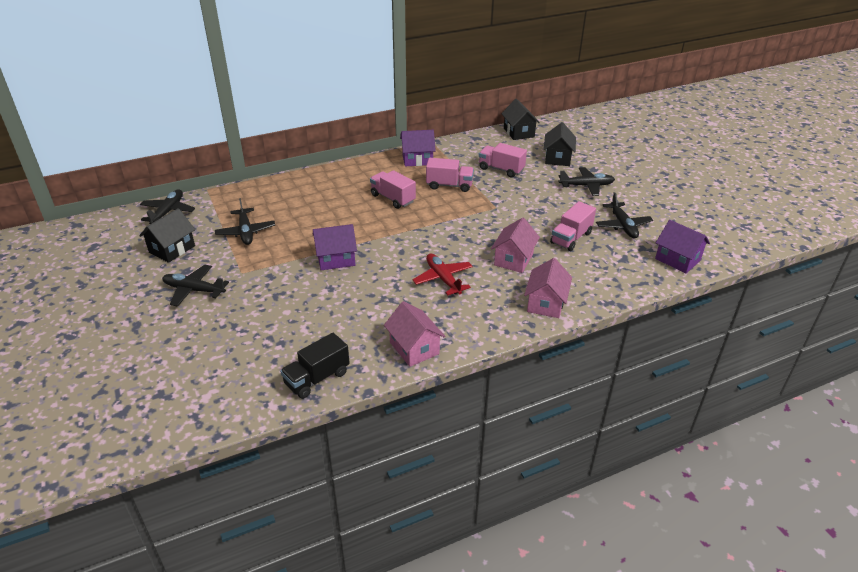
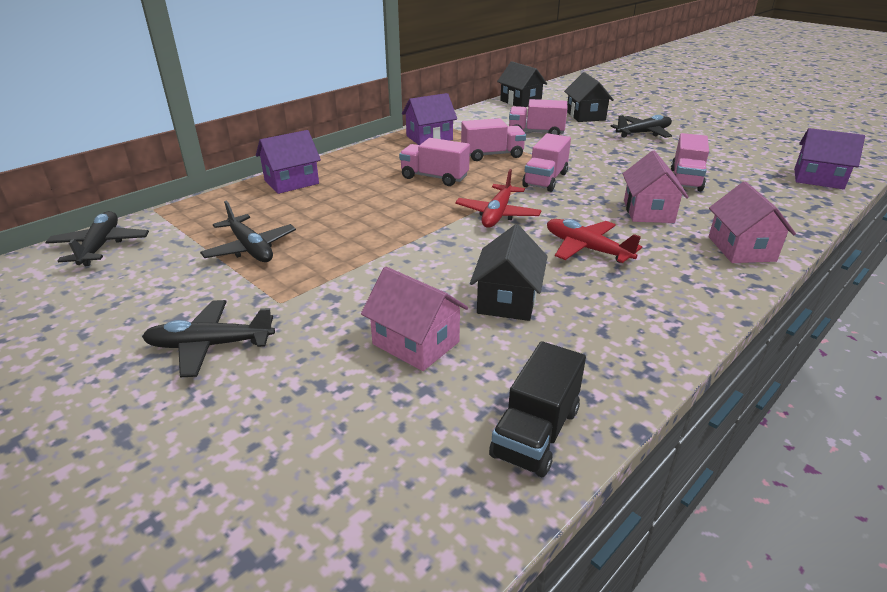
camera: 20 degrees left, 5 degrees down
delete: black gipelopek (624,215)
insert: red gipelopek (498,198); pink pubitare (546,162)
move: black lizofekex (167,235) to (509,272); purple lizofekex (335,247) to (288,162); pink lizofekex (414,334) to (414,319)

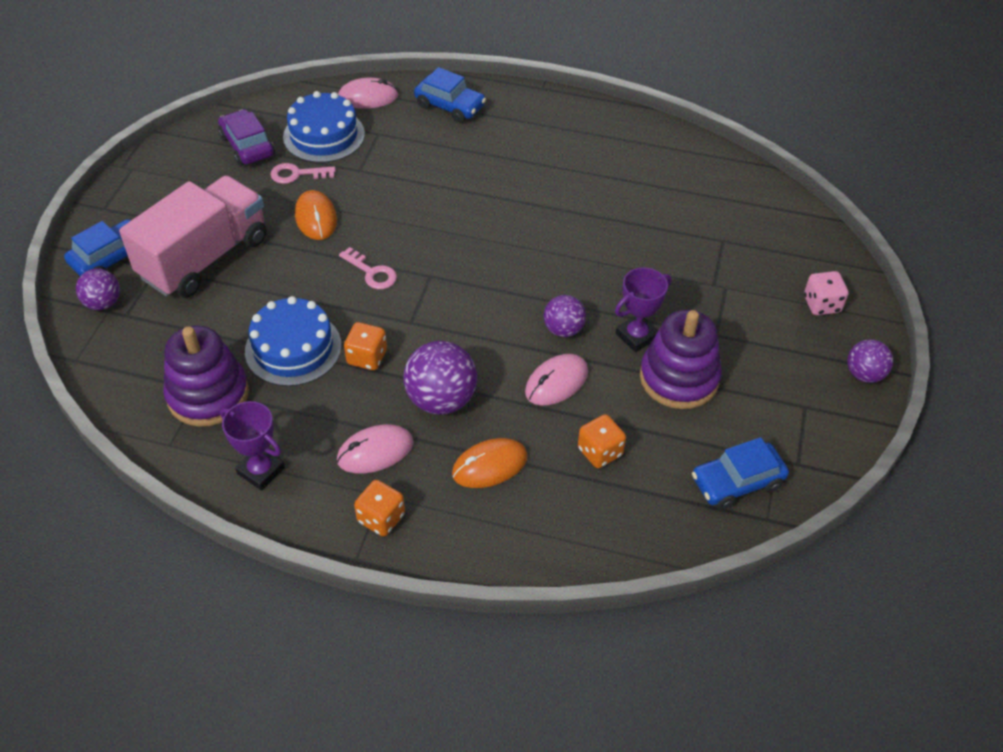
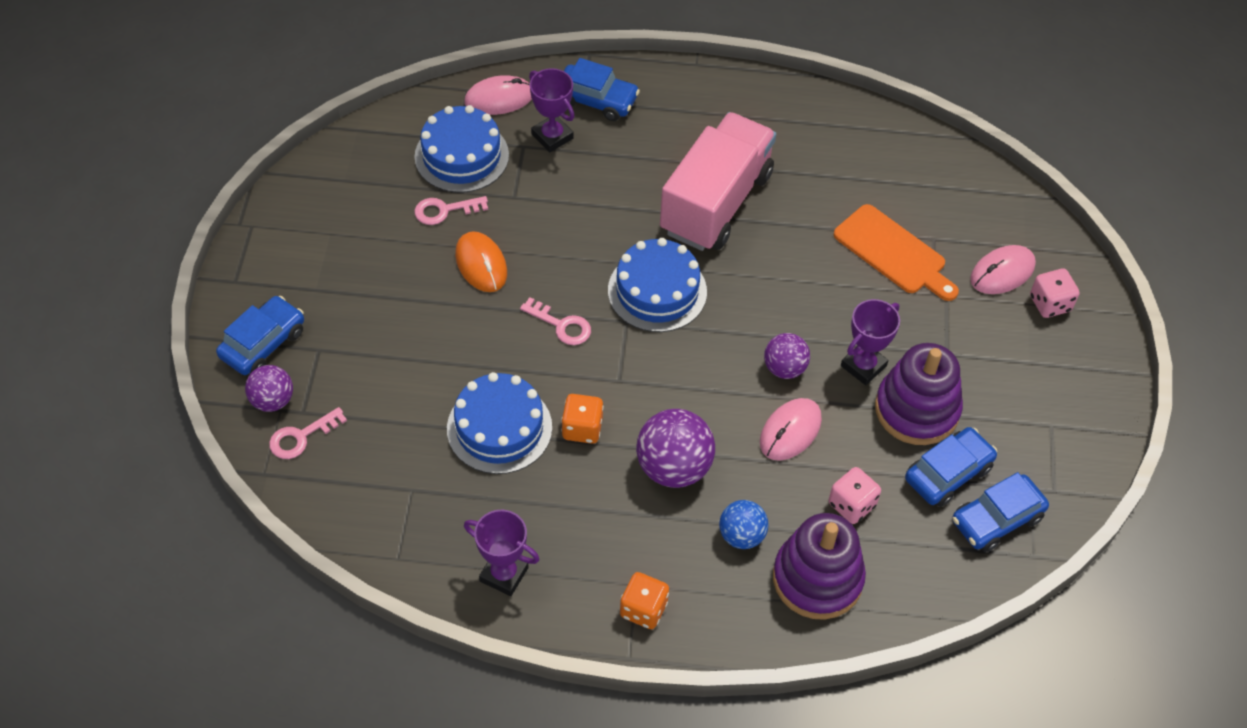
camera: 10 degrees left, 5 degrees up
delete: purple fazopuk (246,137); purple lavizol (870,361)
insert: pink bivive (308,433); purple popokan (552,110); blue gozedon (657,285); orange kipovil (896,252); blue fazopuk (951,467)
move: pink pubitare (193,236) to (718,181); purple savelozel (206,376) to (819,566); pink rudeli (375,449) to (1003,269)
replace: orange rudeli (490,463) to blue lavizol (744,524)
recolor: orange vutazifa (602,441) to pink vutazifa (855,495)

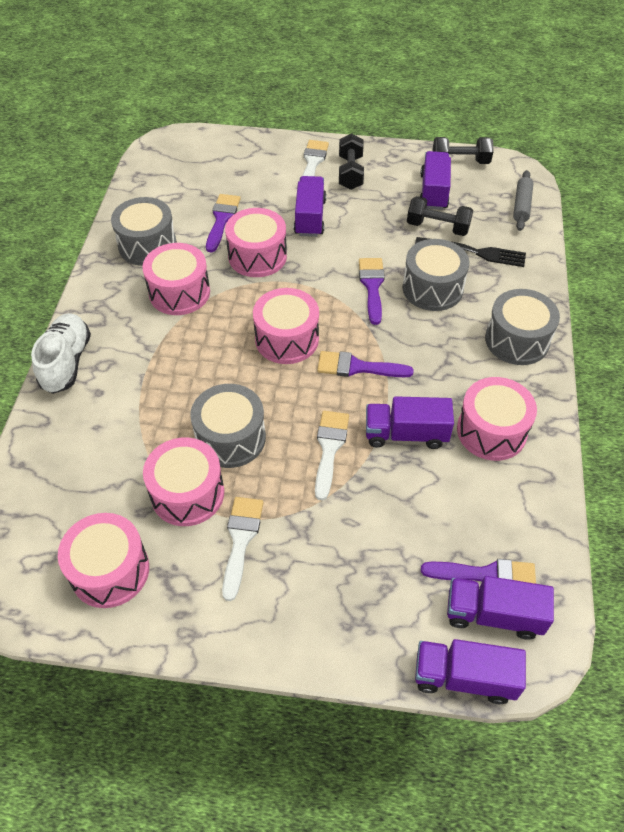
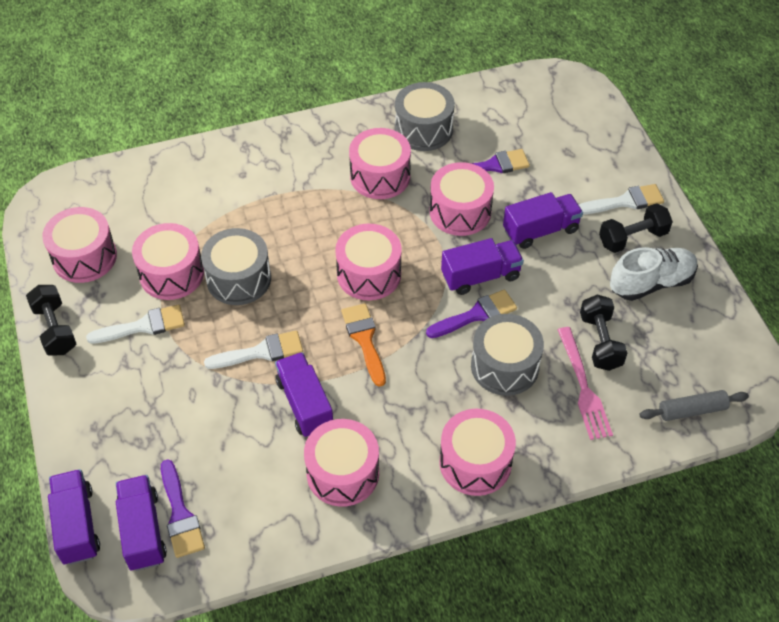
camera: 65 degrees right, 0 degrees up
move: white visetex (61,353) to (654,274); purple pubitare (435,180) to (482,266); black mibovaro (463,150) to (51,320)
recolor: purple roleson (365,364) to orange roleson (363,345); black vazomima (470,252) to pink vazomima (585,383); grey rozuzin (522,327) to pink rozuzin (477,452)

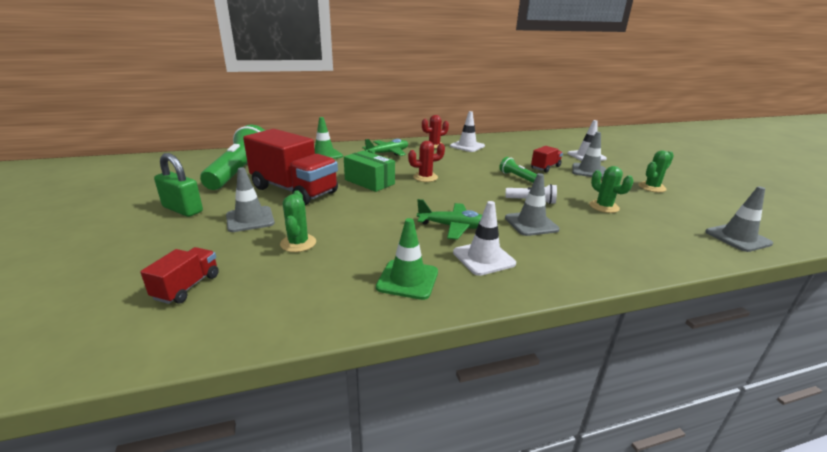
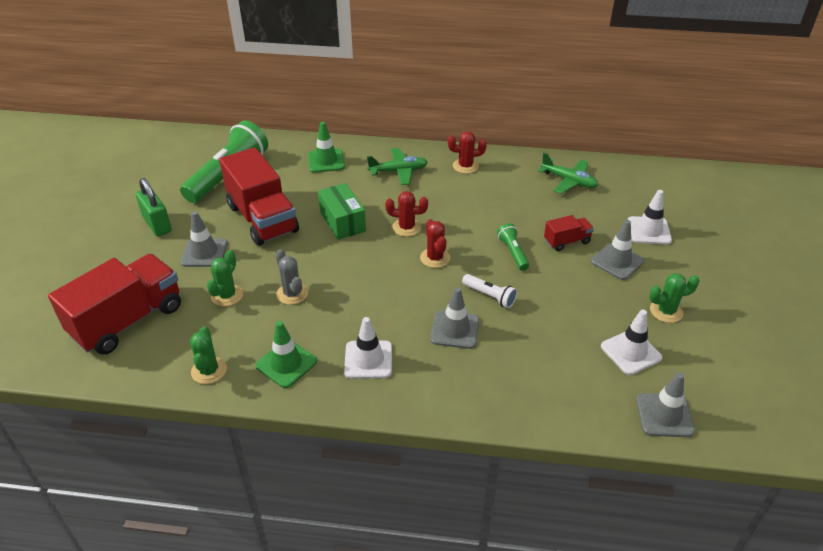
camera: 25 degrees right, 15 degrees up
insert: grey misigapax (292,277); red misigapax (435,243)
move: green gipelopek (449,219) to (568,173); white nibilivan (467,131) to (632,342); green misigapax (611,189) to (208,355)
resize: red pubitare (179,275) = (114,304) x2.14

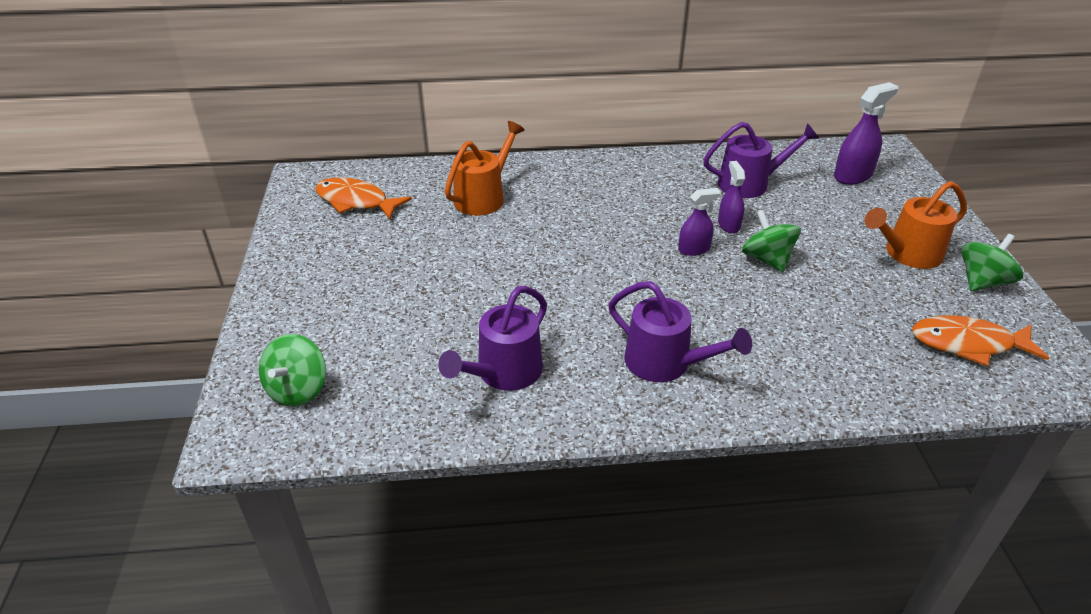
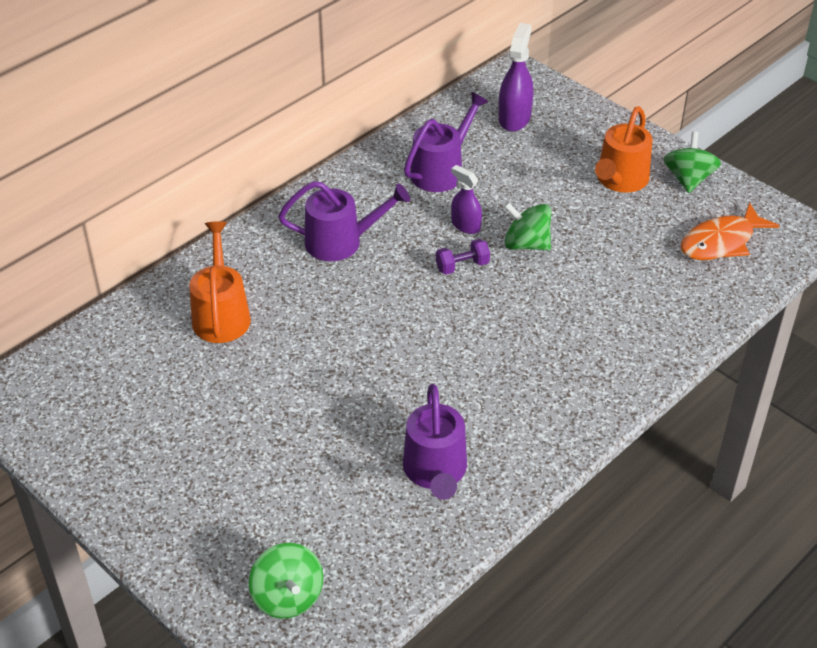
camera: 40 degrees left, 5 degrees up
delete: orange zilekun (363,198)
move: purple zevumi (680,331) to (344,221)
replace: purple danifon (699,222) to purple mibovaro (463,257)

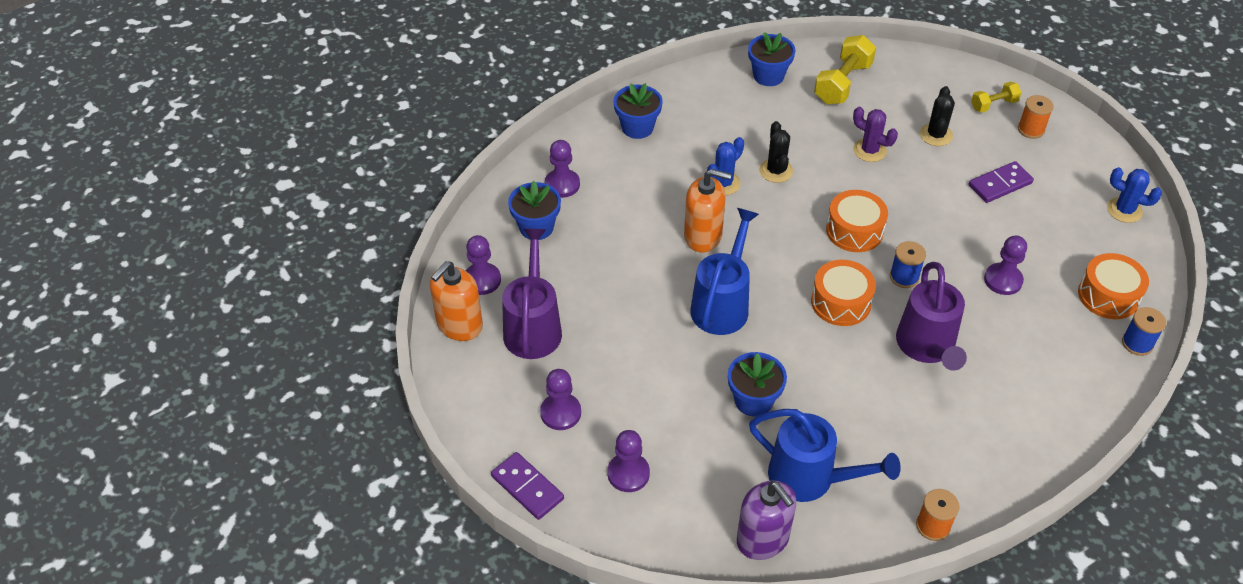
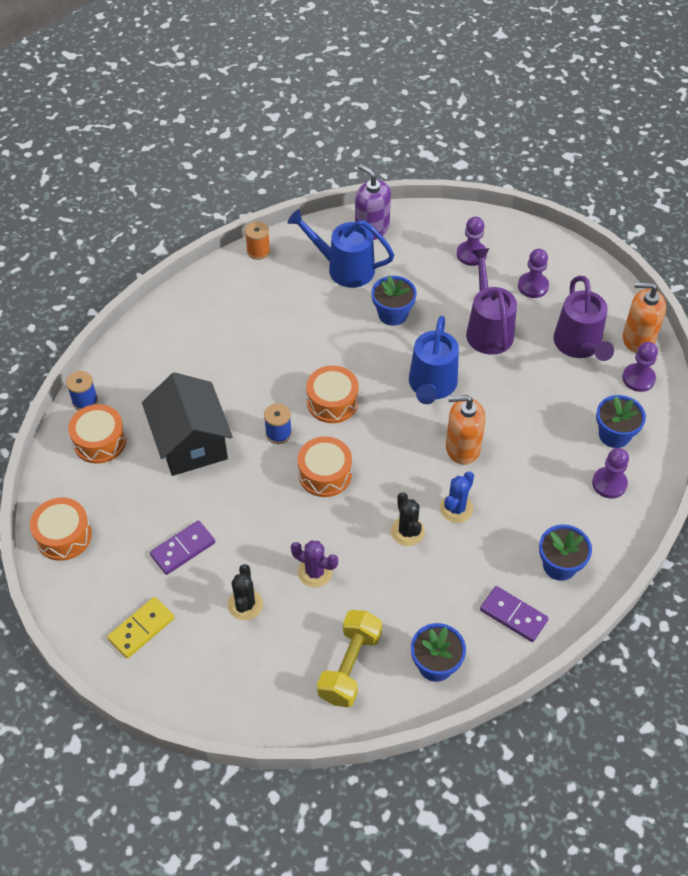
camera: 170 degrees right, 5 degrees up
delete: yellow mibovaro (996,97)
move: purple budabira (527,486) to (514,614); purple zevumi (931,316) to (491,301)
replace: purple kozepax (1005,265) to black lizofekex (187,424); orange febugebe (1036,117) to yellow budabira (140,627); blue misigapax (1134,195) to orange rozuzin (61,529)
rotate: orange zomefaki (456,301) = (644,317) 105 degrees counterclockwise

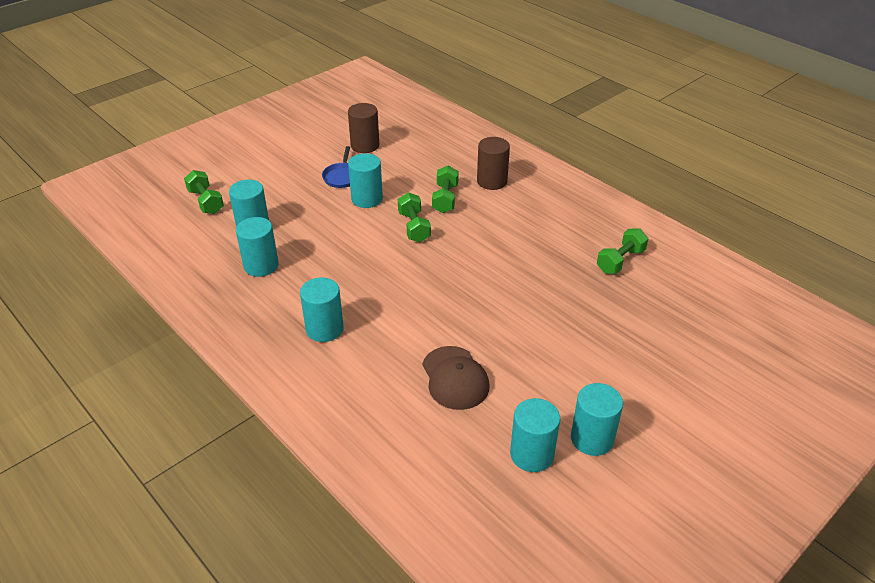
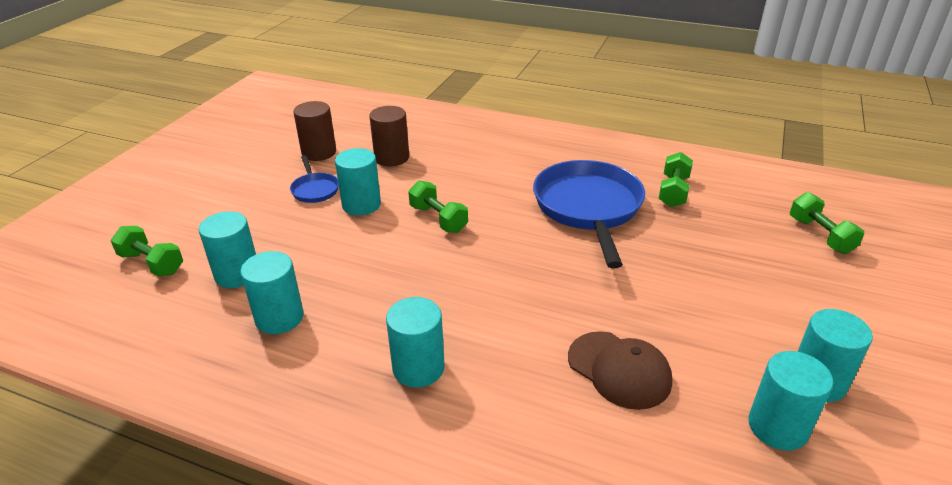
camera: 25 degrees left, 5 degrees down
insert: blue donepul (589,214)
move: green mibovaro (445,189) to (827,223); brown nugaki (493,163) to (389,136)

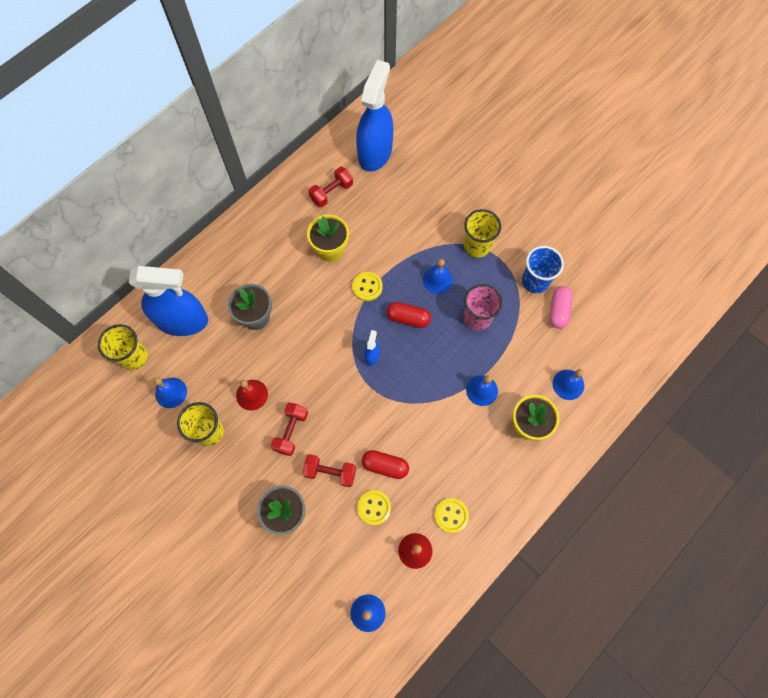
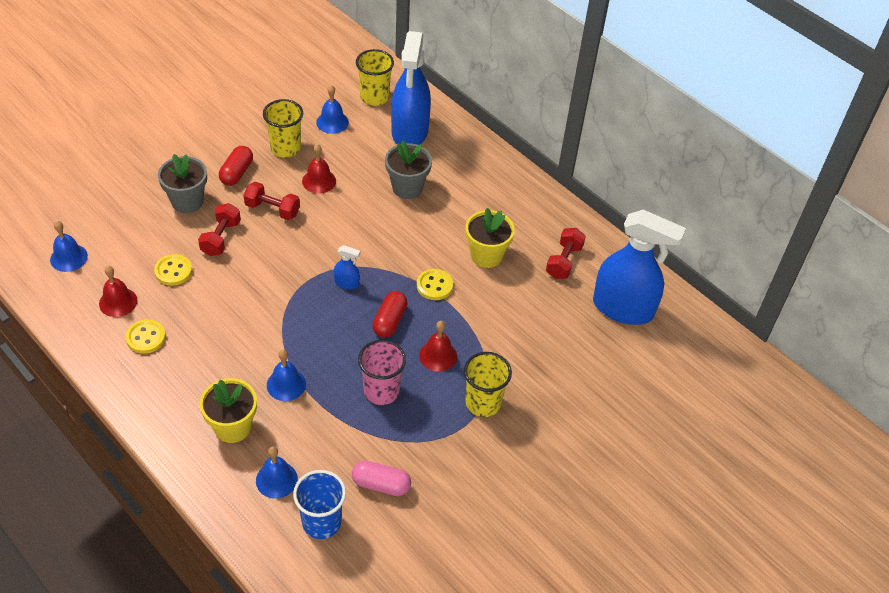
camera: 90 degrees right, 20 degrees down
move: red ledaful (385,464) to (236,166); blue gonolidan (543,269) to (319,504)
recolor: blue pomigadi (438,276) to red pomigadi (438,346)
rotate: red mibovaro (330,187) = (566,253) 60 degrees clockwise

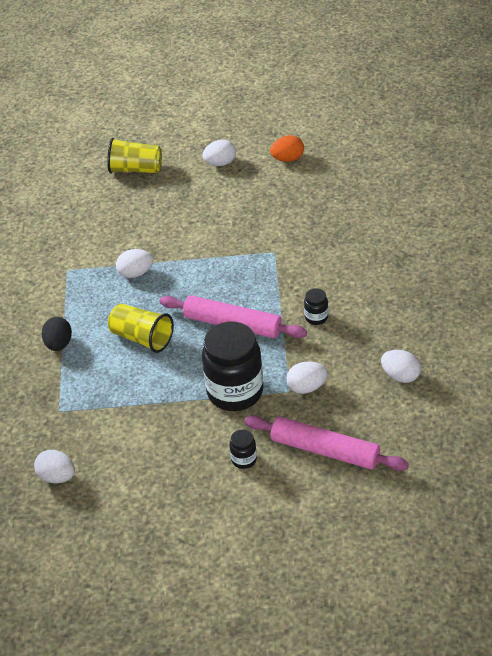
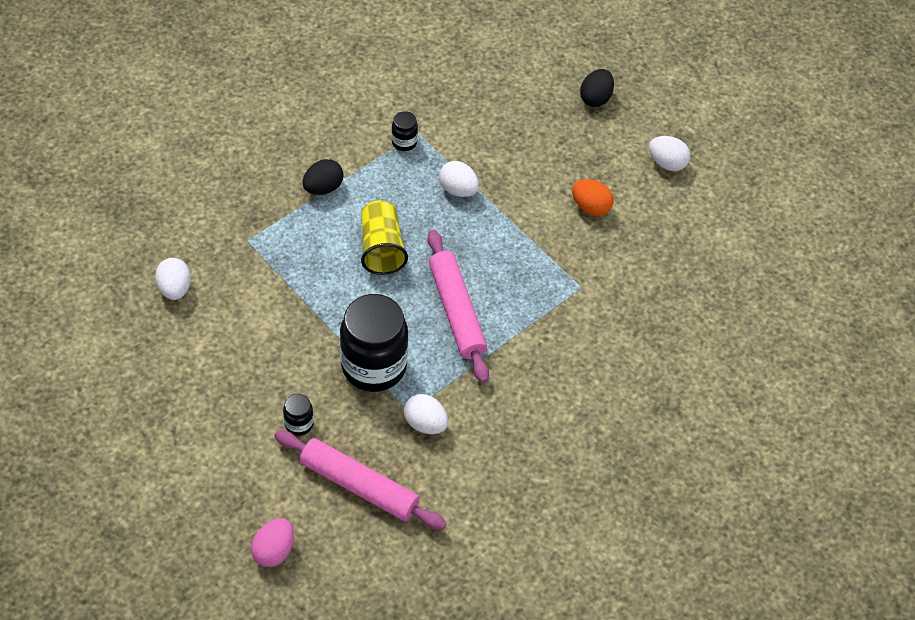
camera: 45 degrees right, 10 degrees up
delete: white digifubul (401,366)
insert: pink digifubul (272,542)
move: orange digifubul (287,148) to (593,197); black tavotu (316,306) to (404,131)
replace: yellow gonolidan (134,155) to black digifubul (597,88)
rotate: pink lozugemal (326,443) = (360,480) 45 degrees counterclockwise

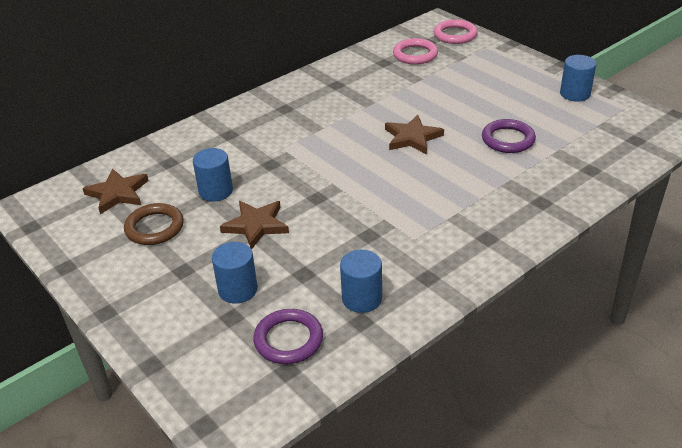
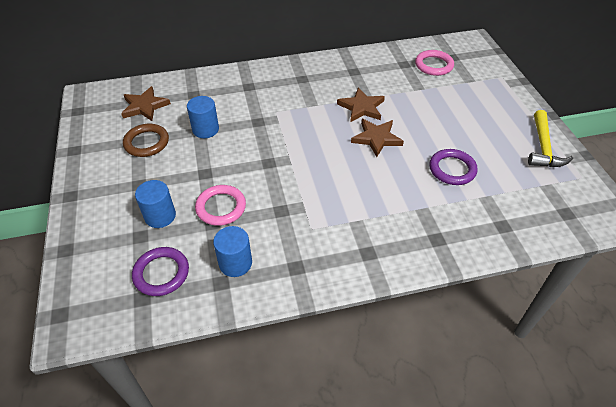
camera: 25 degrees right, 10 degrees up
move: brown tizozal (254,225) to (361,104); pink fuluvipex (455,31) to (220,205)
replace: blue nugaki (578,78) to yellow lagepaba (550,138)

